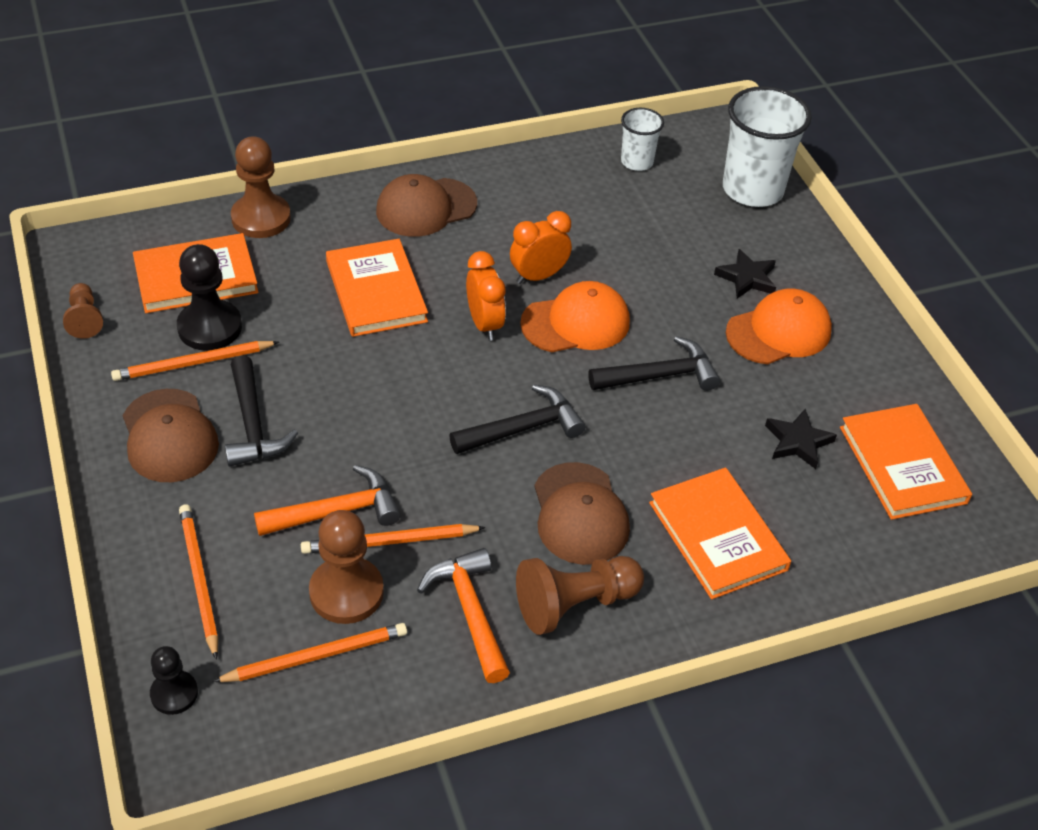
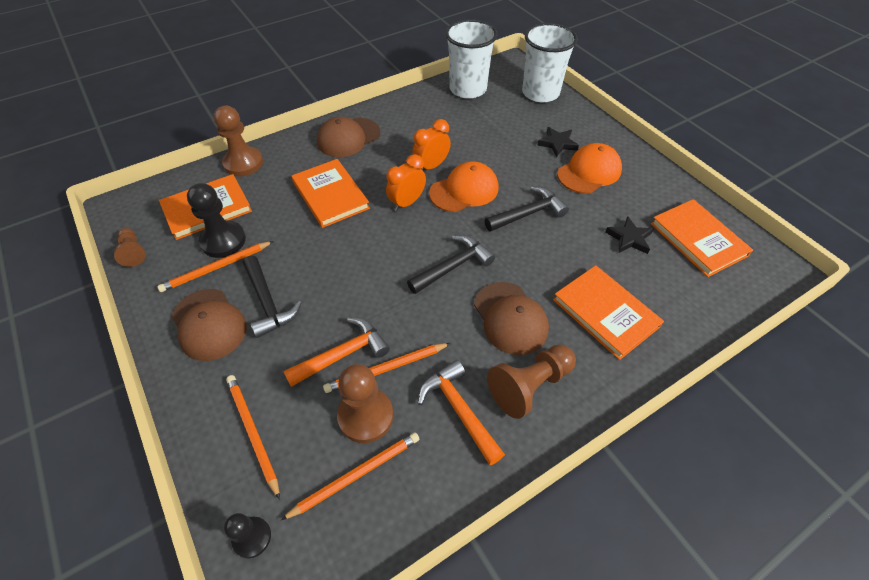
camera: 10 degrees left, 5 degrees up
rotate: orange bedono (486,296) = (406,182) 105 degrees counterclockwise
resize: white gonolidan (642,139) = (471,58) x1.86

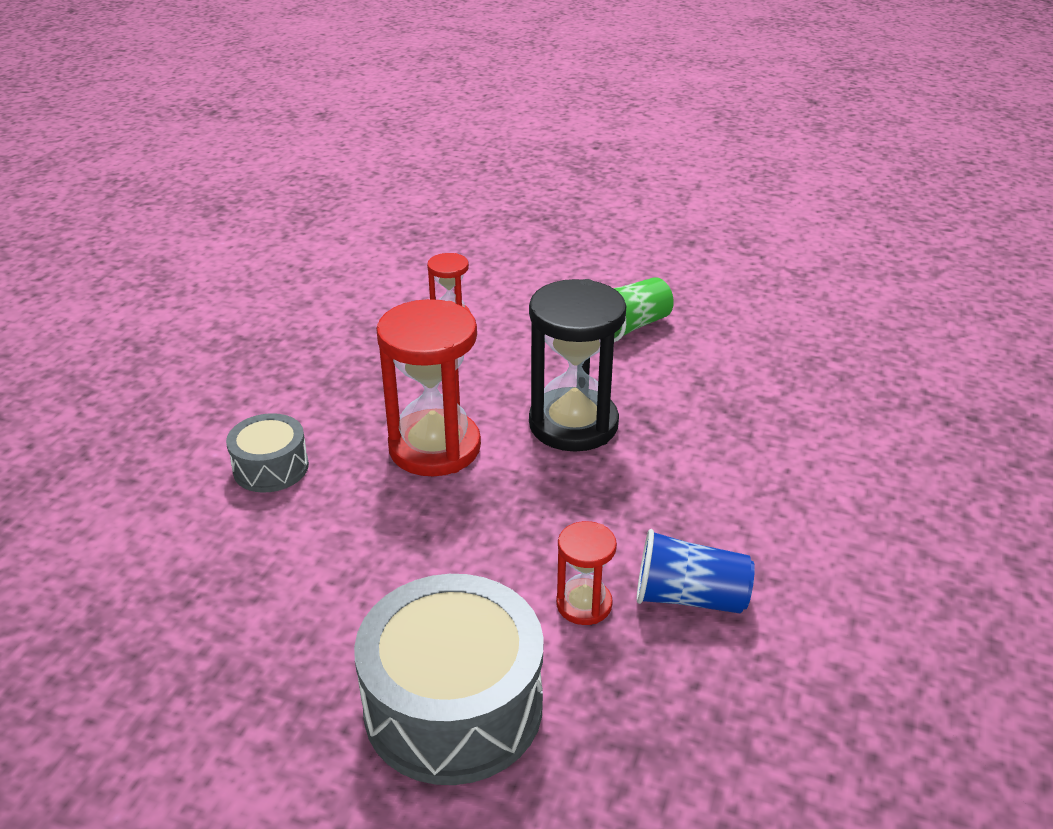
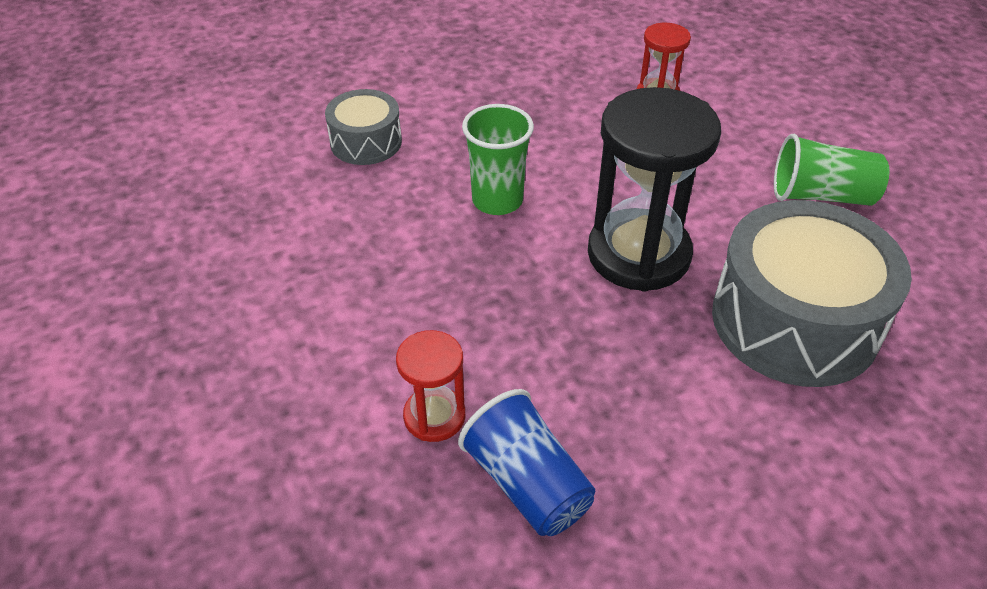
camera: 45 degrees right, 10 degrees up
move: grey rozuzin (449,679) to (812,293)
replace: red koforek (428,387) to green gonolidan (498,159)

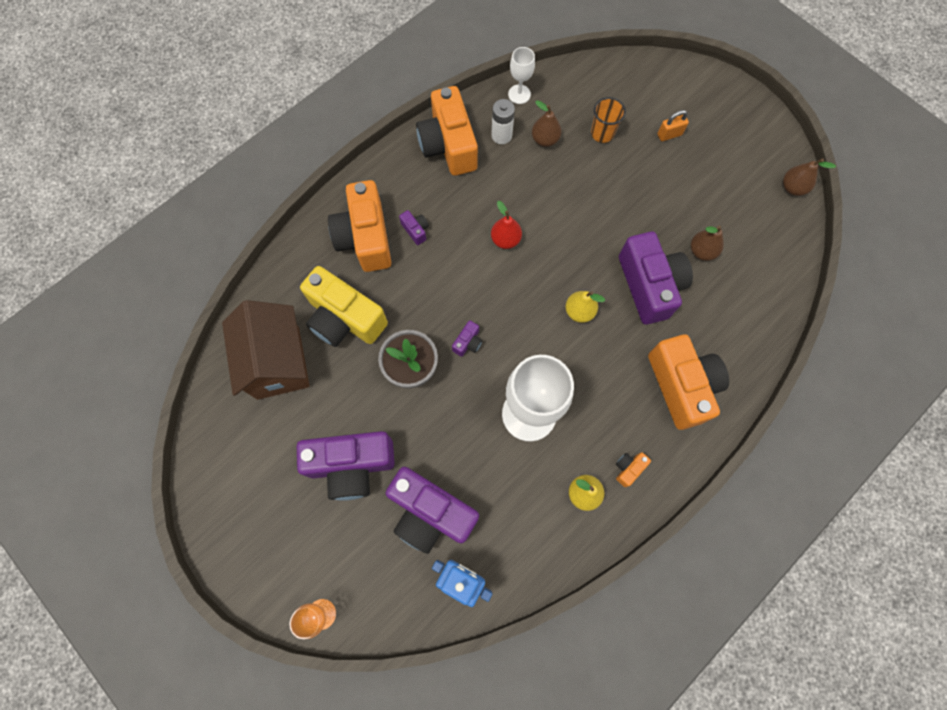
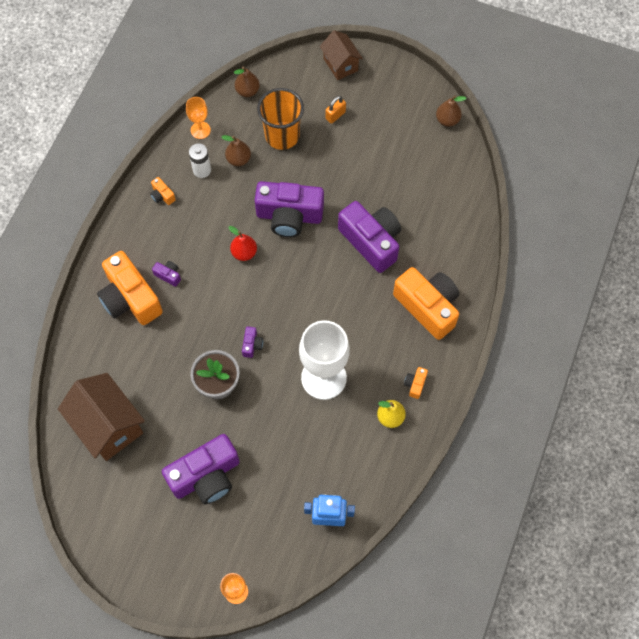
camera: 25 degrees left, 5 degrees down
delete: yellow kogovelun (344,306); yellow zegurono (585,307)
insert: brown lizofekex (341,55)
move: purple kogovelun (432,510) to (289,209); brown zegurono (707,243) to (247,82)
recolor: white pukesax (521,75) to orange pukesax (198,118)
resize: orange kogovelun (447,131) = (163,191) x0.40; orange gonolidan (608,120) = (280,119) x1.68

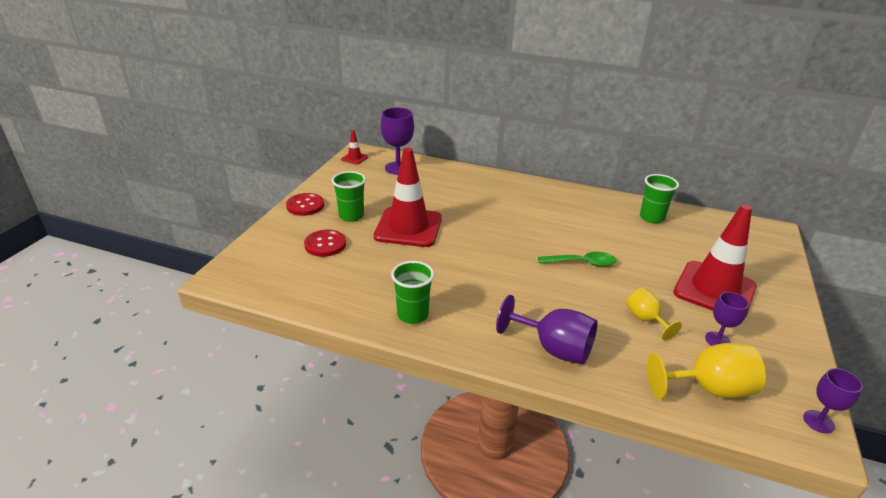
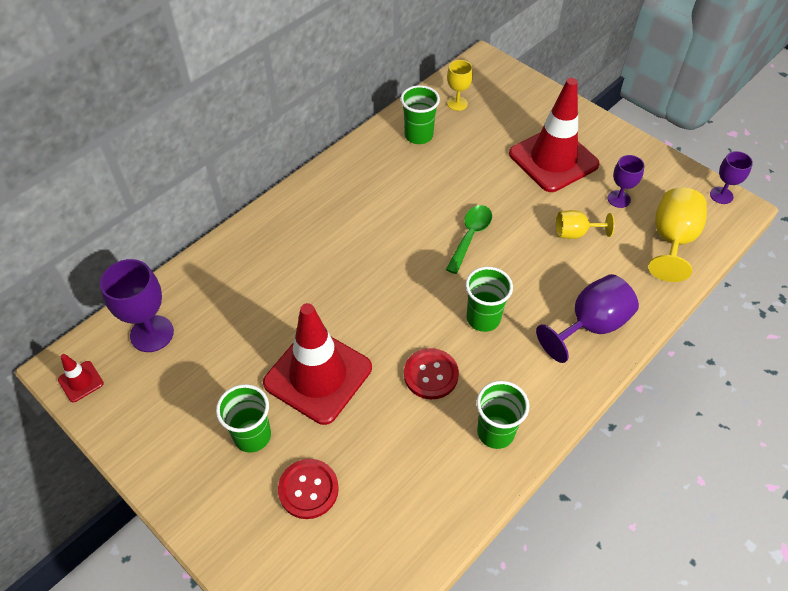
camera: 65 degrees left, 20 degrees up
insert: yellow pukesax (460,85); green gonolidan (489,299)
move: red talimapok (305,204) to (431,373)

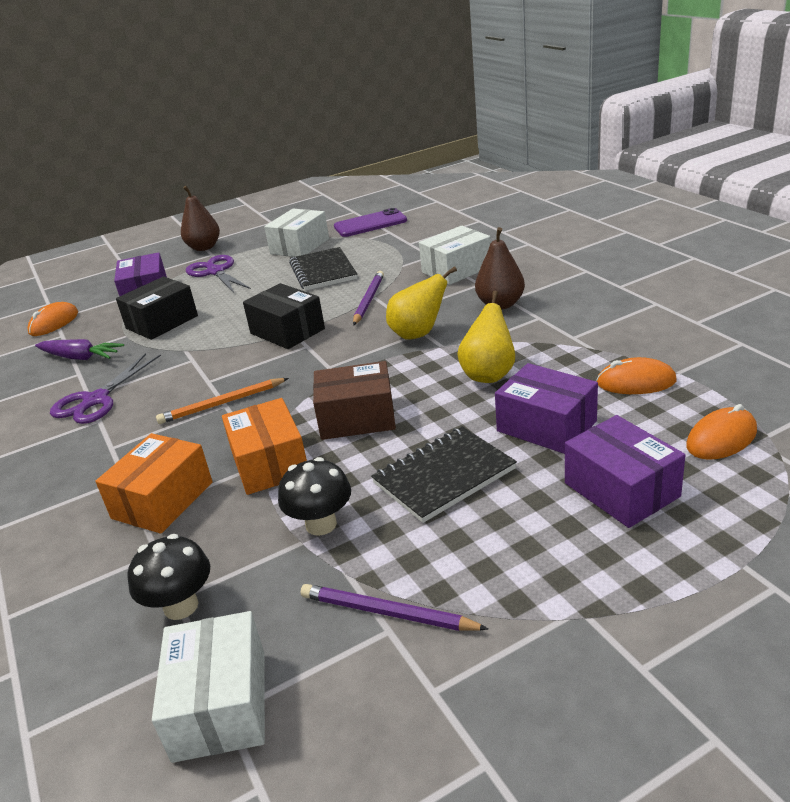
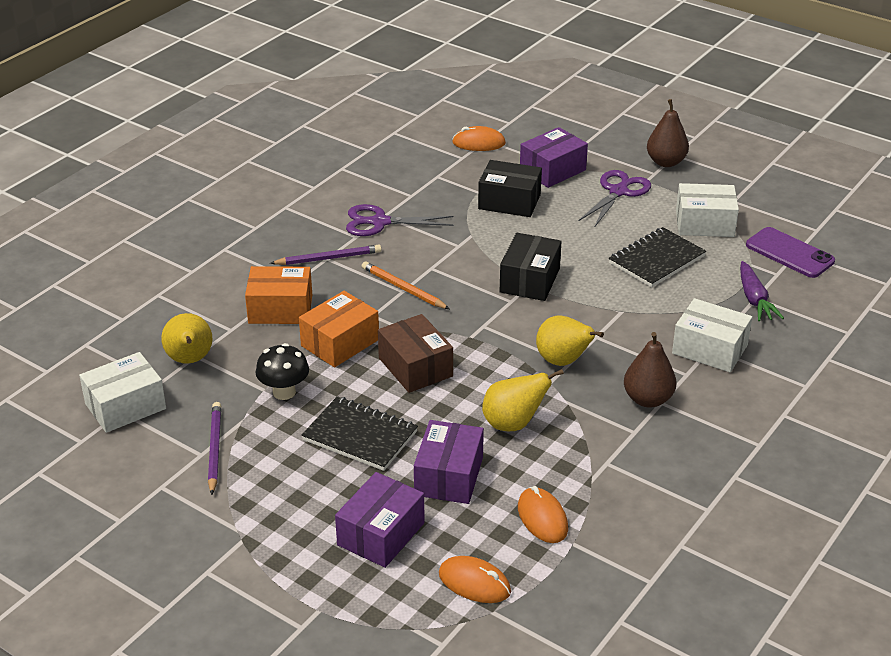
camera: 60 degrees right, 5 degrees up
move: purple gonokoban (79,349) to (762,291); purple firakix (368,298) to (326,255)
replace: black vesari (169,577) to yellow zegurono (186,338)

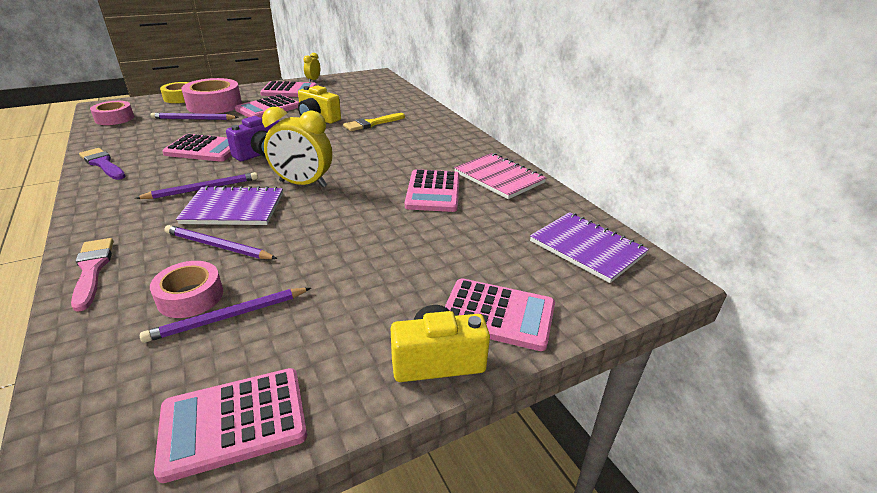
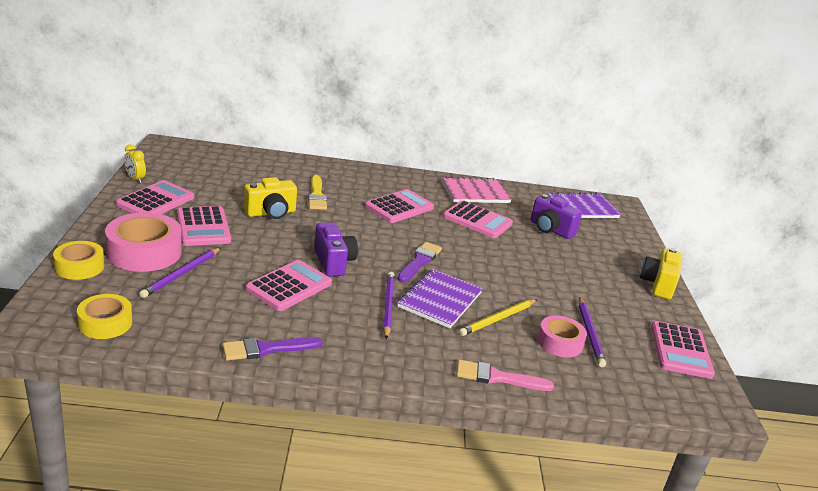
camera: 65 degrees left, 5 degrees down
insert: purple kogovelun (556,216)
move: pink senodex (500,314) to (399,206)
replace: yellow bedono (297,147) to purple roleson (419,262)
recolor: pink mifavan (112,113) to yellow mifavan (104,316); purple firakix (220,242) to yellow firakix (498,317)

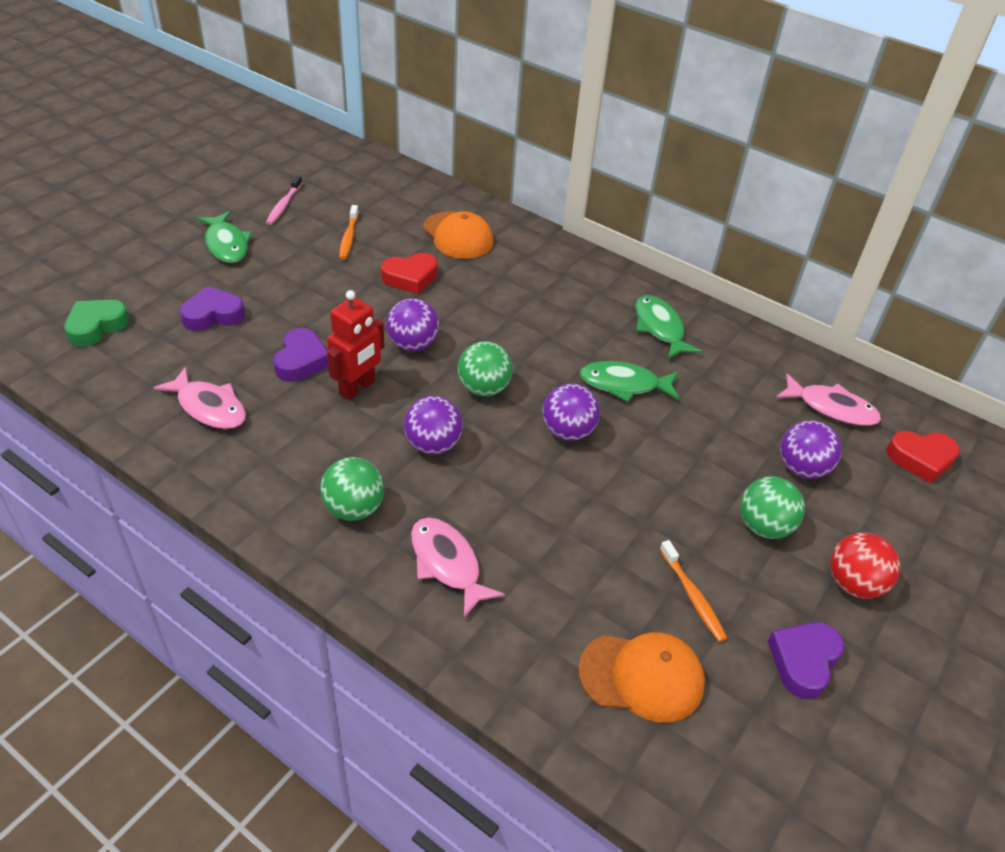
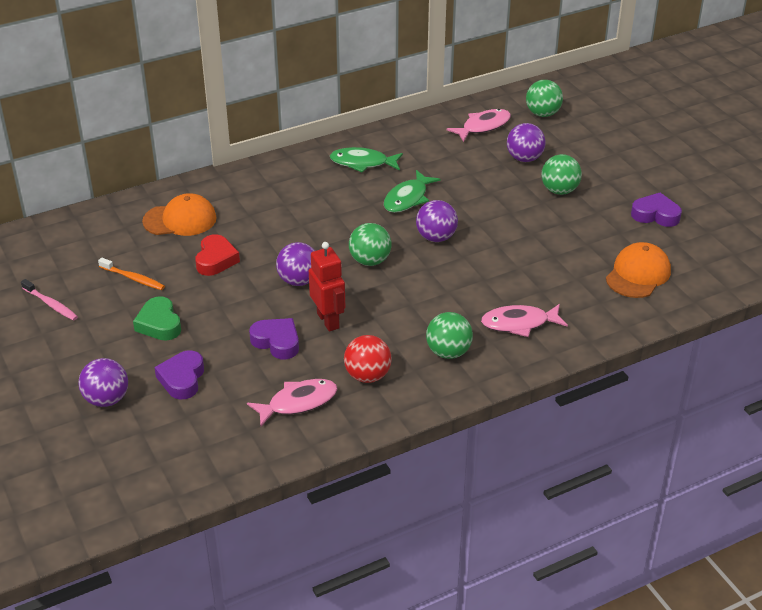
camera: 60 degrees left, 5 degrees down
delete: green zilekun (224,237); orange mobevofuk (693,591)
move: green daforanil (96,323) to (157,318); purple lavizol (433,425) to (103,382); red lavizol (865,566) to (368,359)
replace: red daforanil (923,457) to green lavizol (544,98)
rotate: purple daforanil (806,660) = (656,210) 135 degrees clockwise

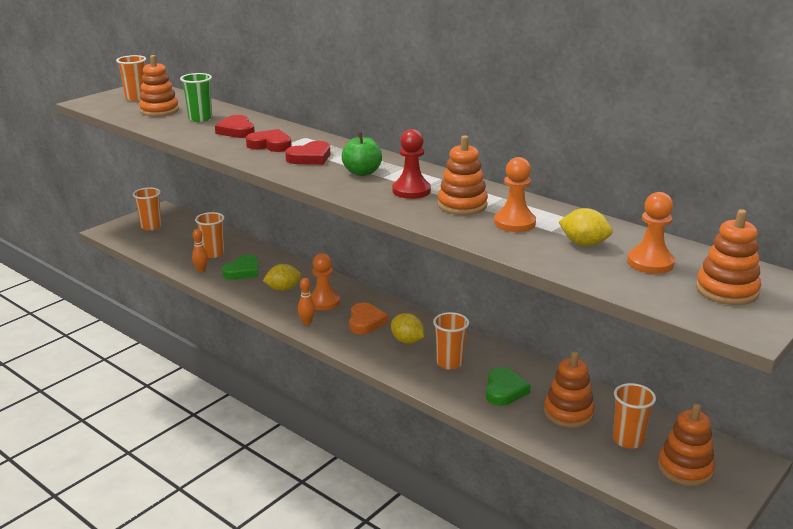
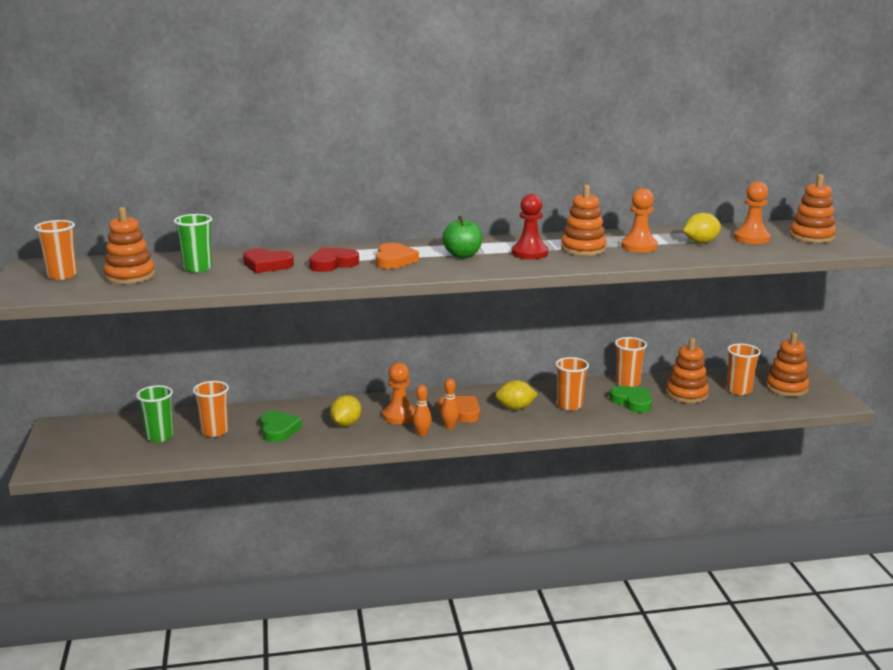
camera: 50 degrees left, 5 degrees down
insert: green gonolidan (154,413)
move: orange gonolidan (147,209) to (631,362); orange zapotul (200,250) to (450,403)
recolor: red daforanil (307,153) to orange daforanil (397,256)

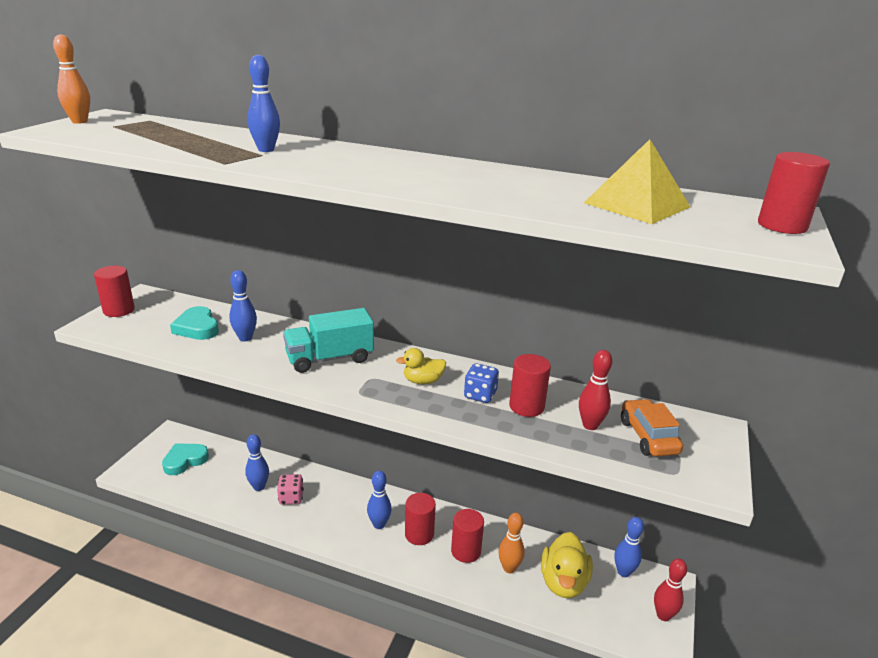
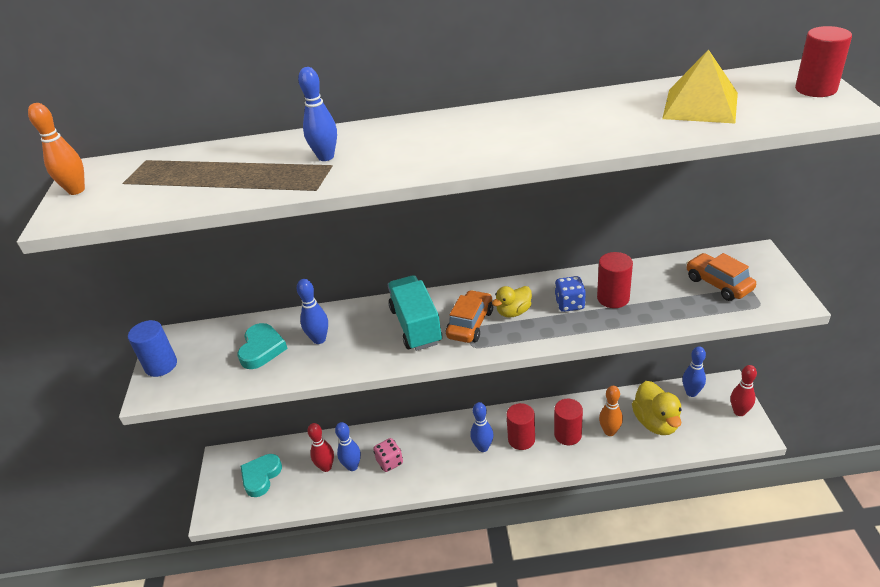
camera: 20 degrees left, 10 degrees up
insert: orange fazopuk (469,316)
move: red zapotul (595,390) to (320,447)
recolor: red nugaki (114,291) to blue nugaki (152,348)
rotate: turquoise daforanil (194,323) = (262,346) 120 degrees counterclockwise; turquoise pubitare (328,340) = (415,313) 120 degrees clockwise

